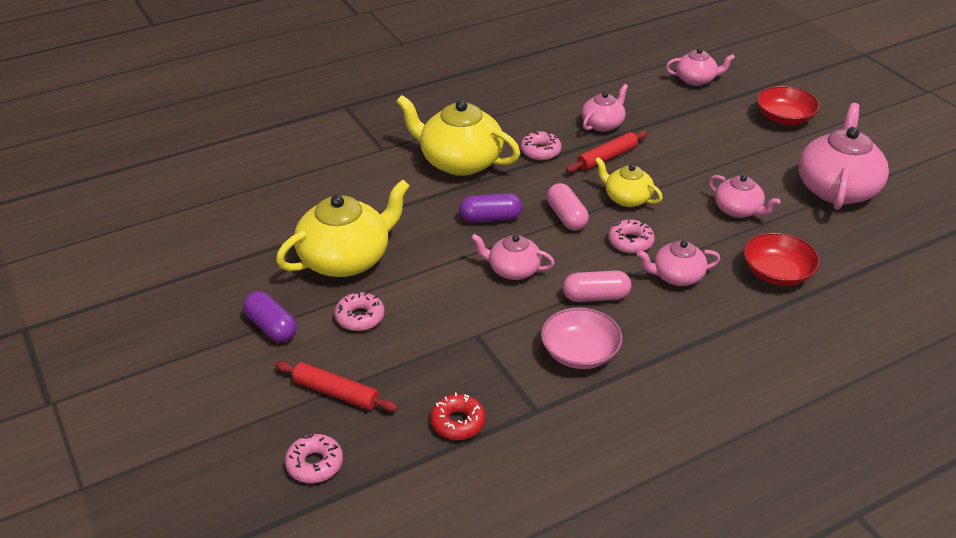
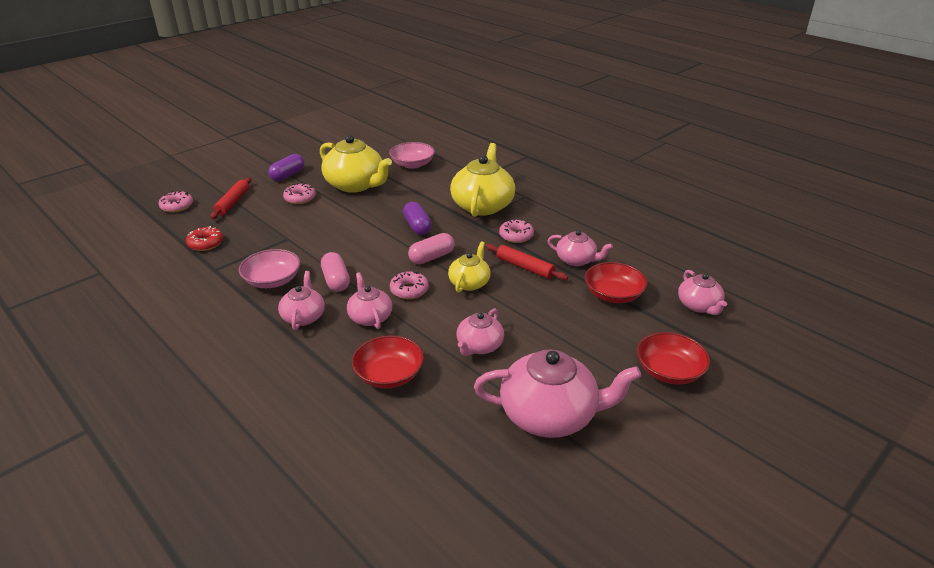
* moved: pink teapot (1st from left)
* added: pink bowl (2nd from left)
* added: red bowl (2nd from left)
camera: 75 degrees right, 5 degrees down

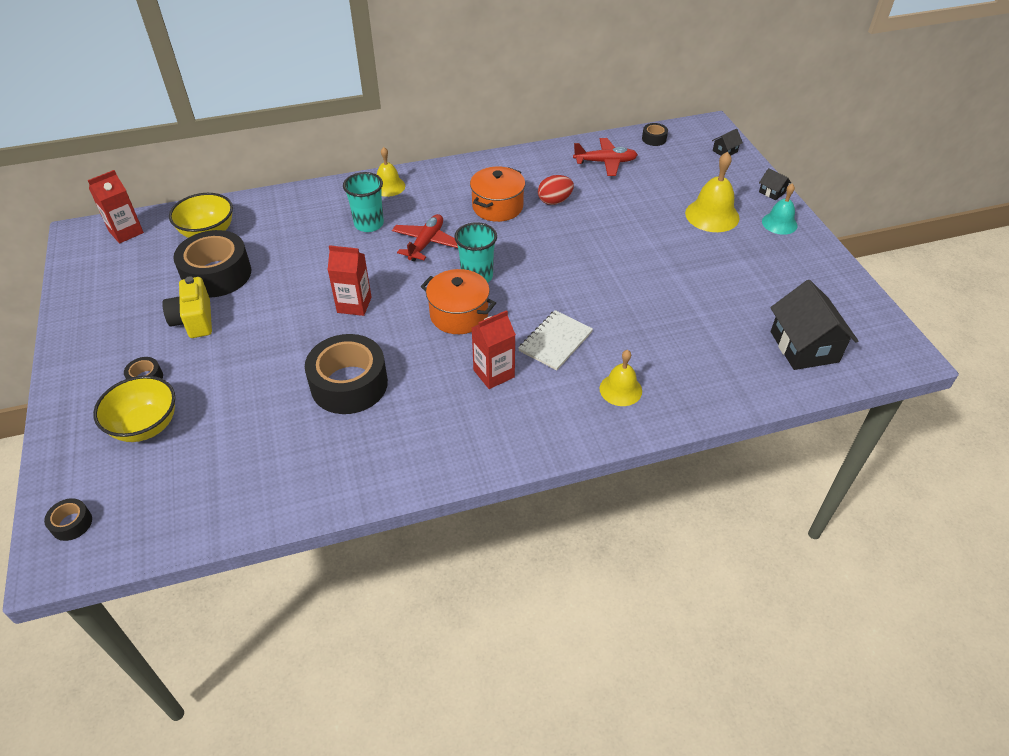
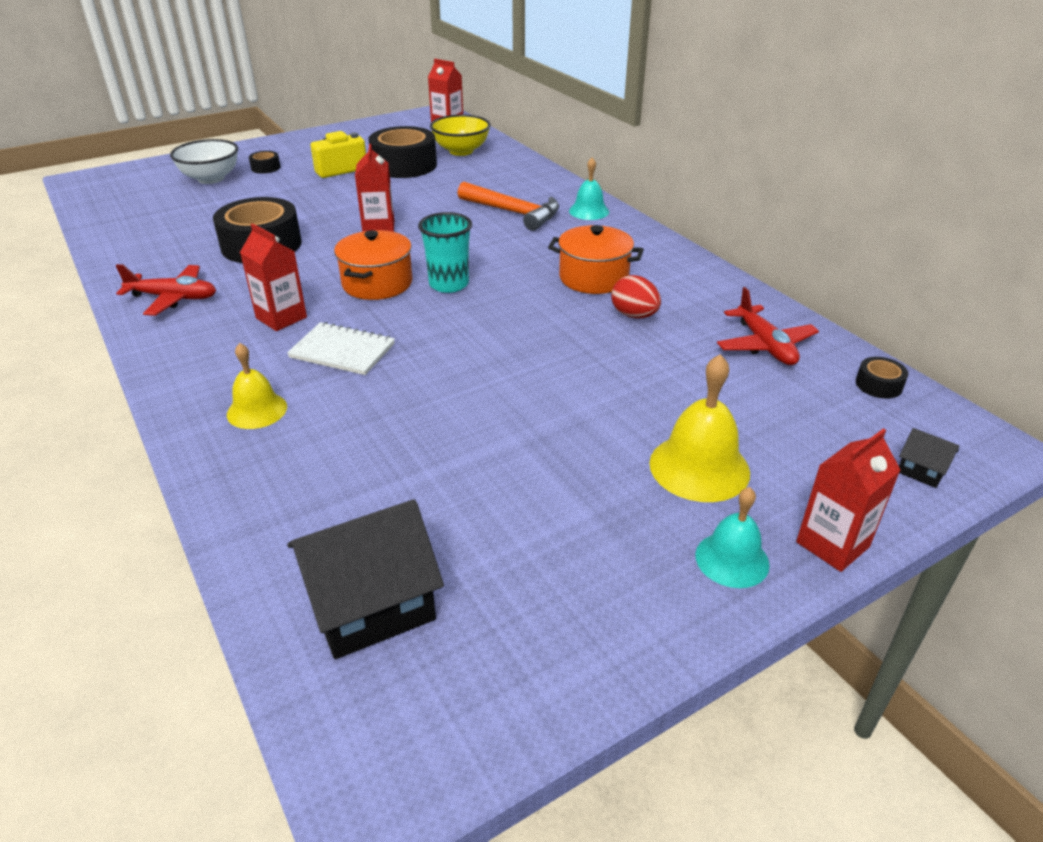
* moved: red plane (1st from left)
* recoloured: yellow bowl (1st from left) to white bowl
* replaced: turquoise cup (1st from left) to orange hammer
* recoloured: yellow bell (1st from left) to turquoise bell (1st from left)
* replaced: black house (2nd from left) to red carton (4th from left)
* removed: black tape (1st from left)
camera: 75 degrees right, 10 degrees down

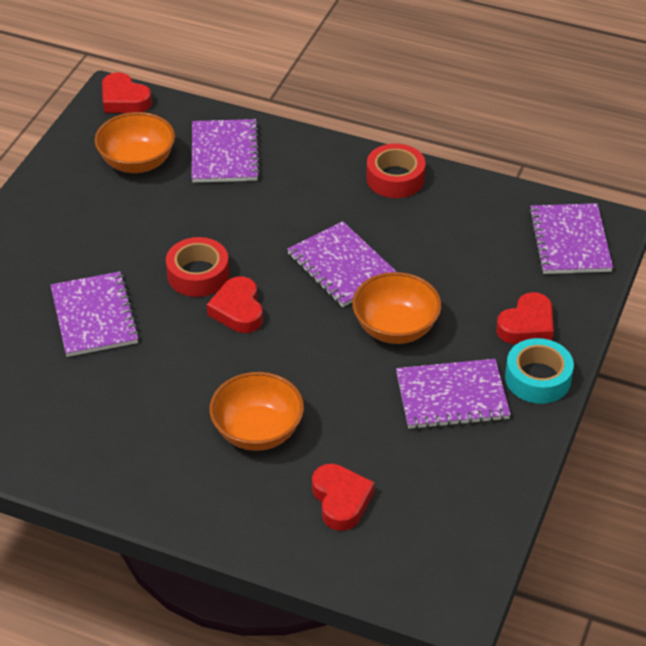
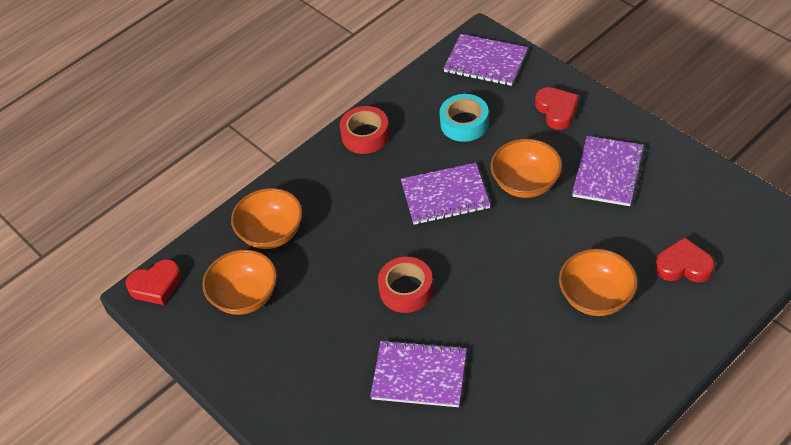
* replaced: purple notebook (2nd from left) to orange bowl (2nd from left)
* moved: turquoise tape
* removed: red heart (2nd from left)
camera: 60 degrees left, 5 degrees up

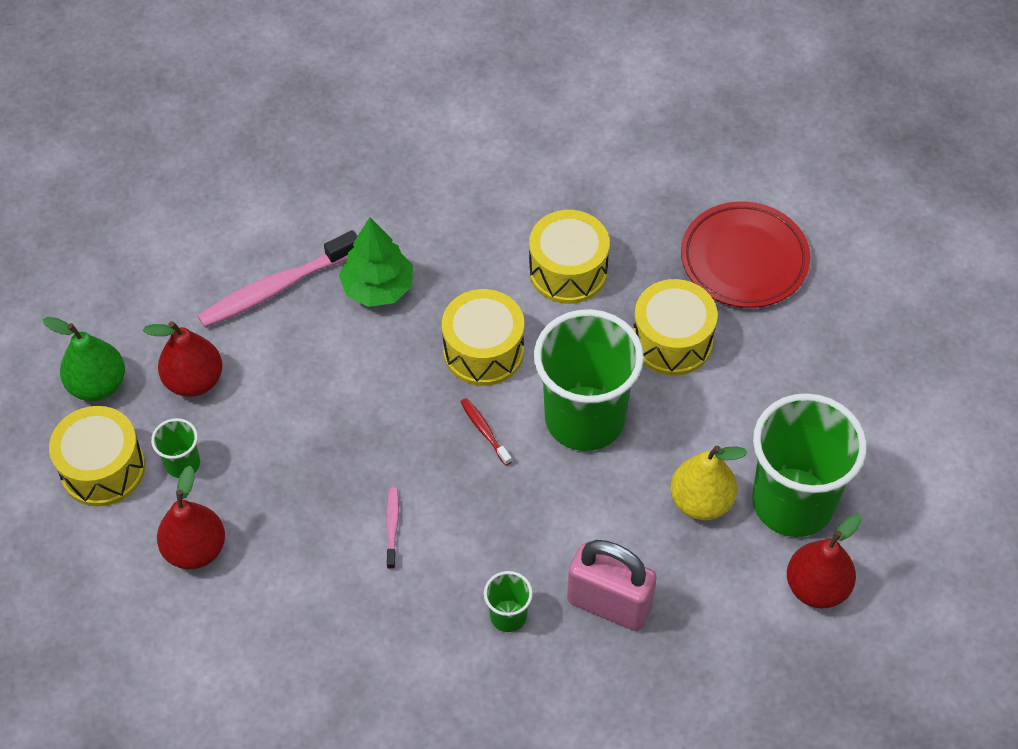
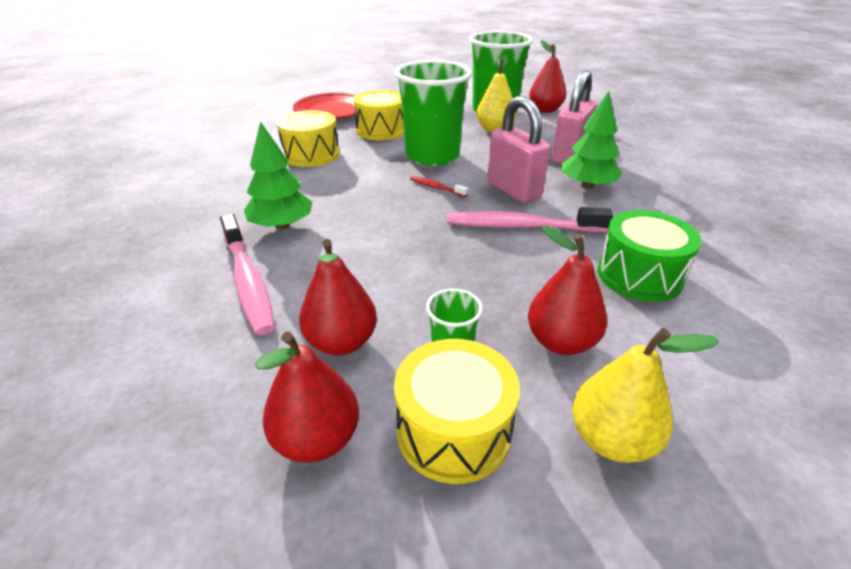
* recoloured: green pear to red pear (1st from left)
* turned: red toothbrush 60 degrees clockwise
* resized: pink toothbrush (2nd from left) x2.16
* added: pink padlock (1st from left)
* replaced: green cup (2nd from left) to green tree (2nd from left)
* added: yellow pear (2nd from left)
* added: green drum
* removed: yellow drum (2nd from left)
camera: 85 degrees left, 20 degrees down

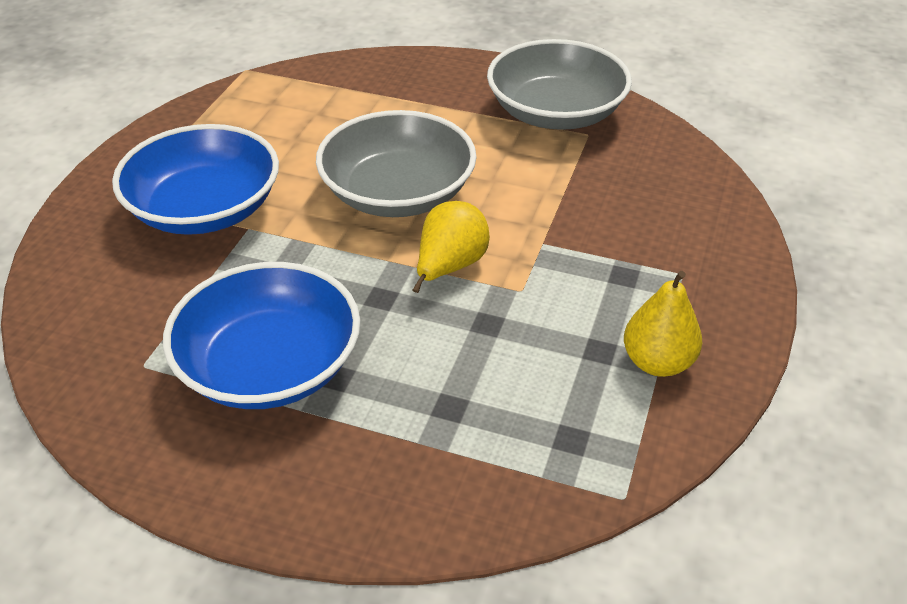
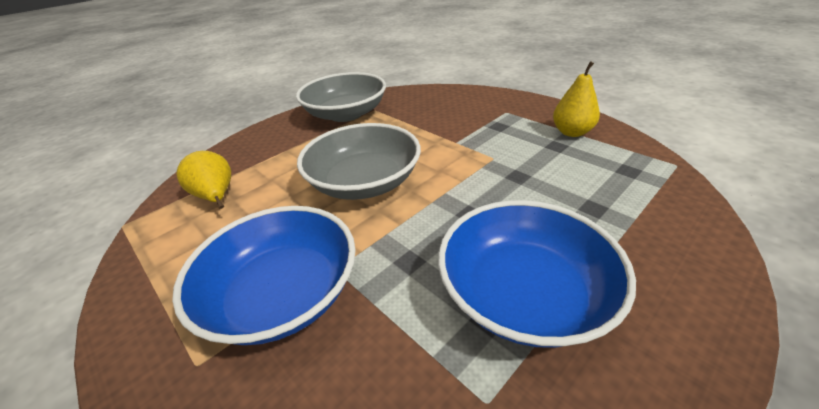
* moved: yellow pear (1st from left)
camera: 60 degrees left, 5 degrees down

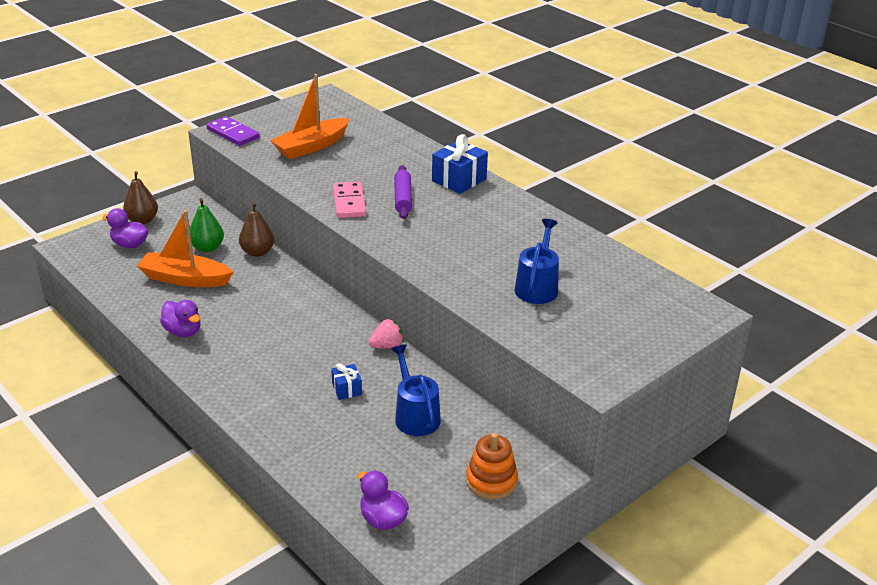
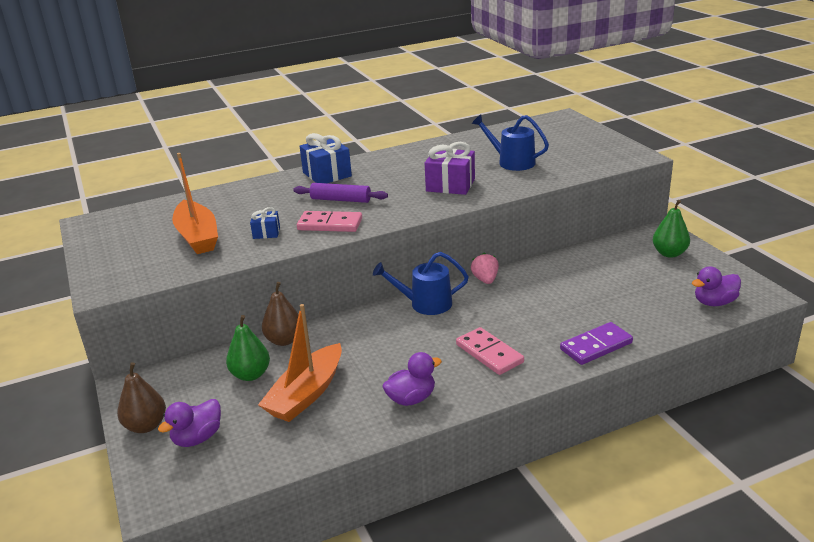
* moved: blue gift (1st from left)
* moved: blue watering can (1st from left)
* added: purple gift
* added: pink domino (2nd from left)
* moved: purple domino
* replaced: orange stacking toy to green pear (2nd from left)
camera: 70 degrees left, 5 degrees down

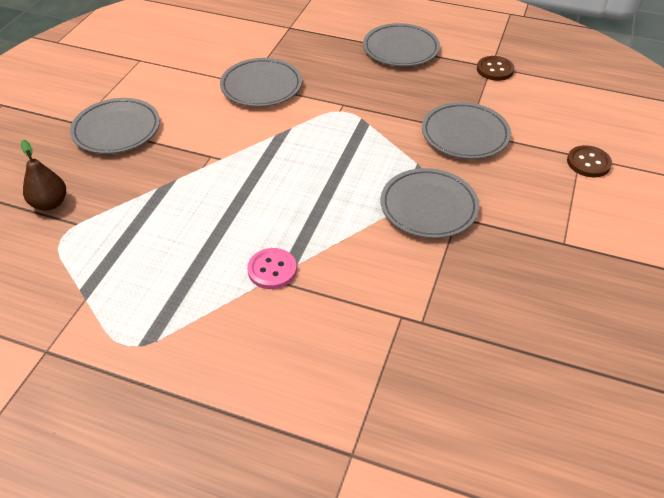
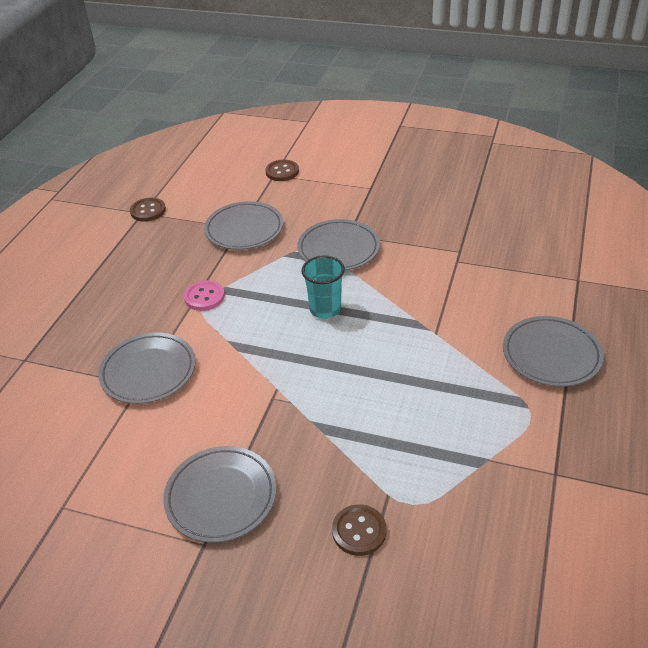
* moved: pink button
* added: turquoise cup
* replaced: brown pear to brown button (3rd from left)
* moved: grey plate (3rd from left in the first image) to grey plate (5th from left)
camera: 90 degrees left, 5 degrees down

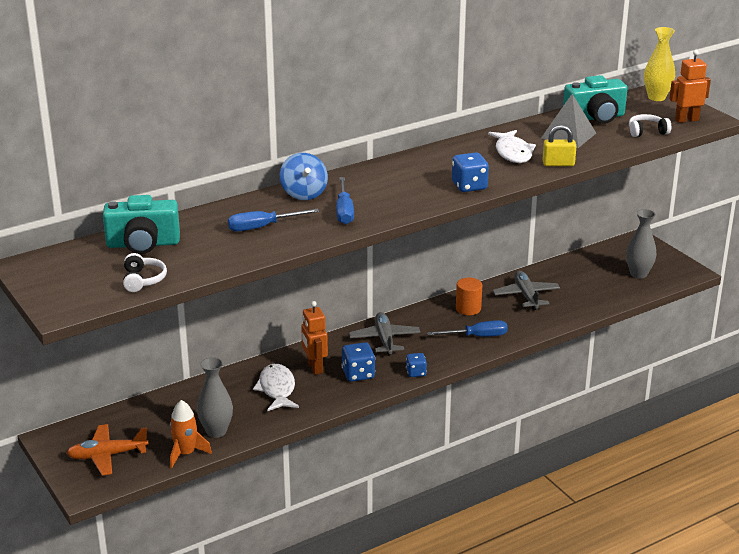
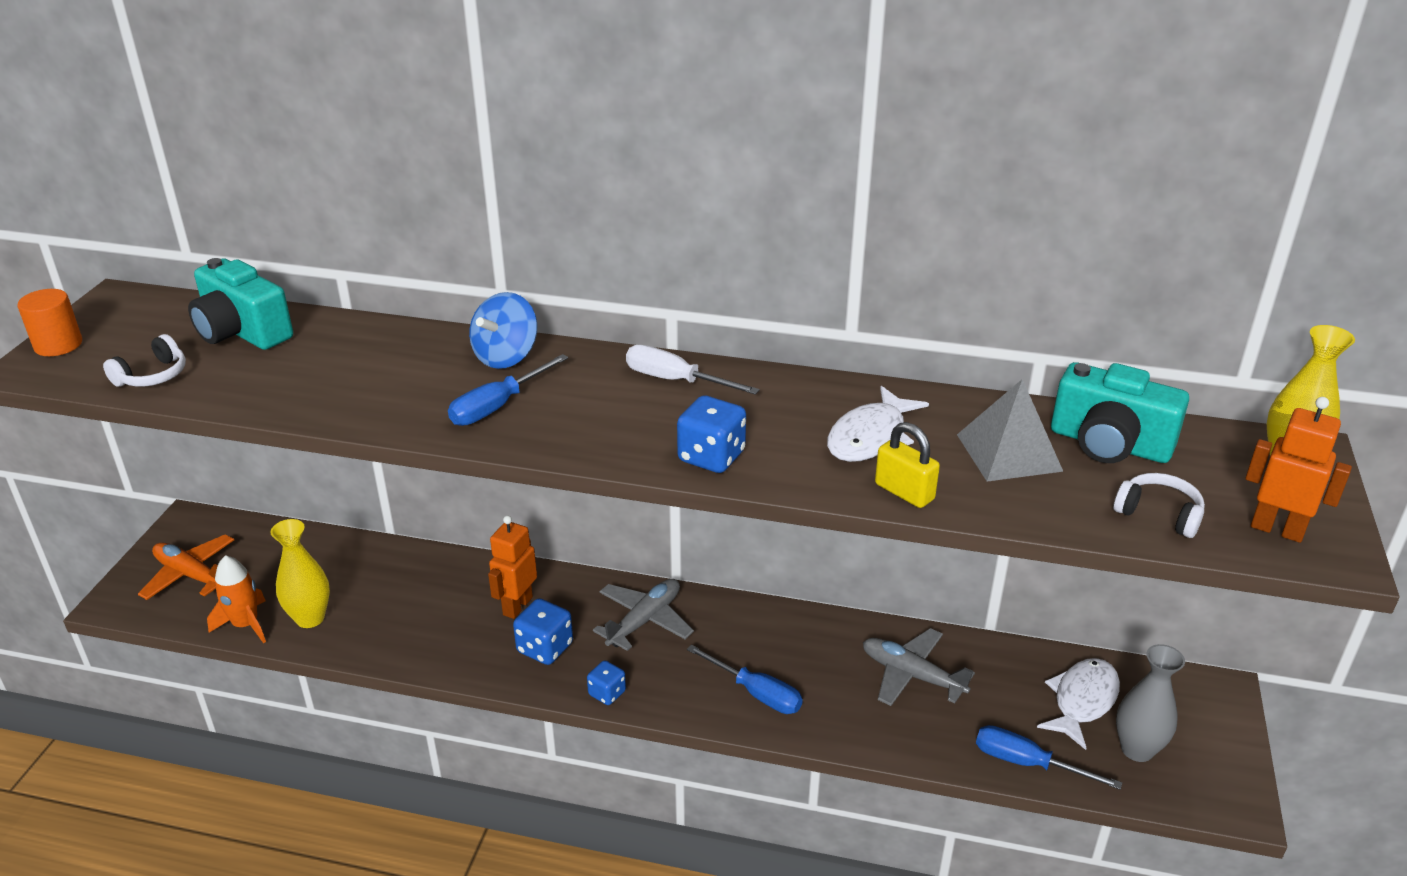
* moved: orange cylinder
* recoloured: grey vase (1st from left) to yellow vase (1st from left)
* added: white screwdriver
* turned: grey plane (2nd from left) 90 degrees counterclockwise
* moved: blue screwdriver (1st from left in the first image) to blue screwdriver (3rd from left)
* moved: white fish (1st from left in the first image) to white fish (2nd from left)
camera: 45 degrees right, 5 degrees up

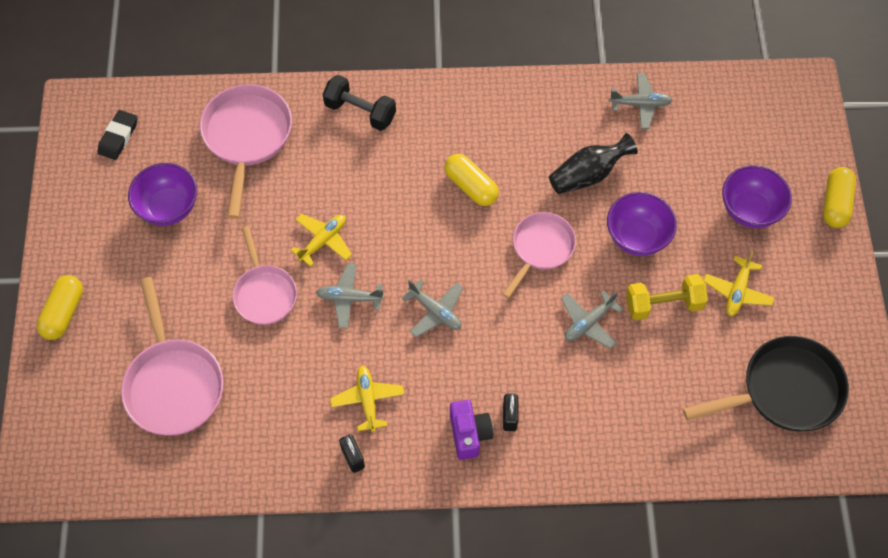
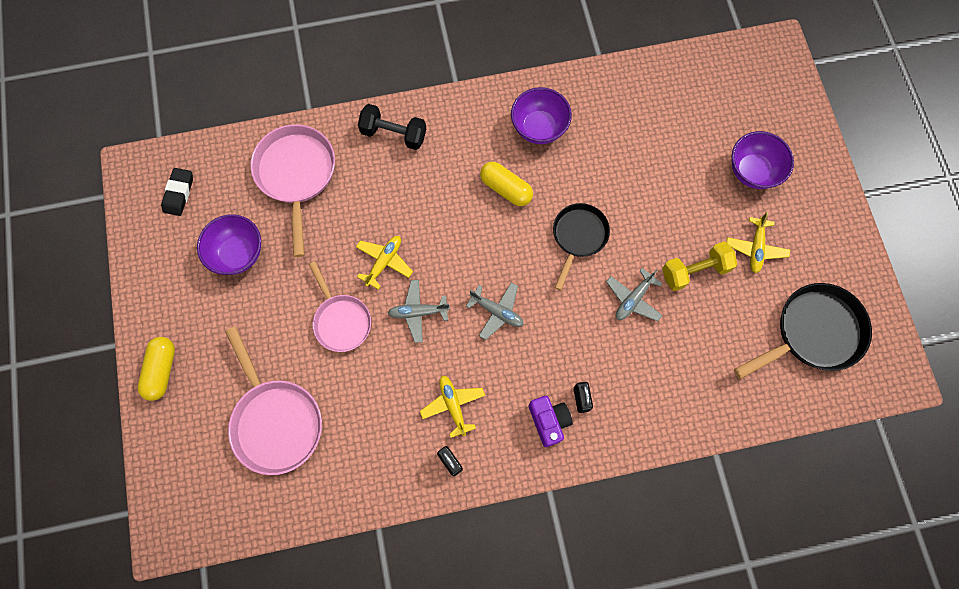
* moved: purple bowl (2nd from left)
* recoloured: pink pan (4th from left) to black pan (1st from left)
* removed: black vase
* removed: grey plane (4th from left)
* removed: yellow capsule (3rd from left)
camera: 10 degrees left, 10 degrees up

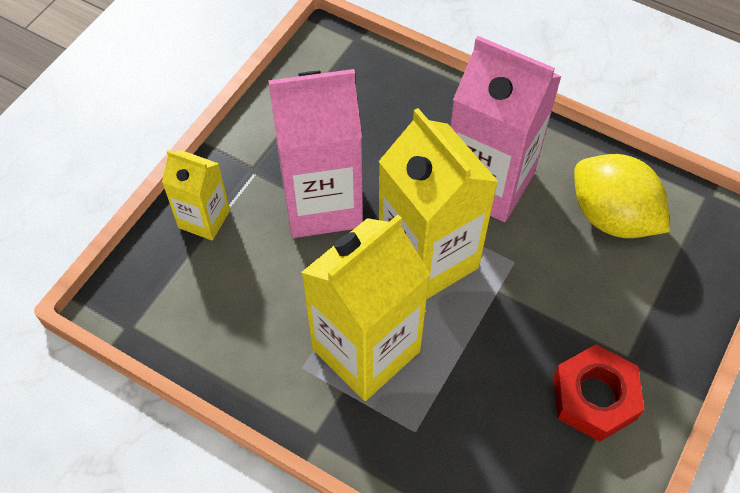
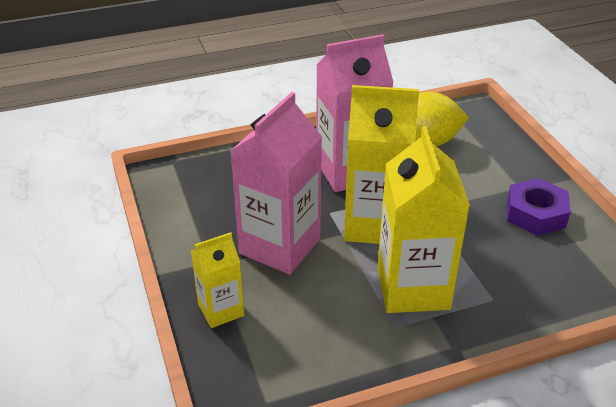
* recoloured: red nut to purple nut
camera: 50 degrees left, 20 degrees down

